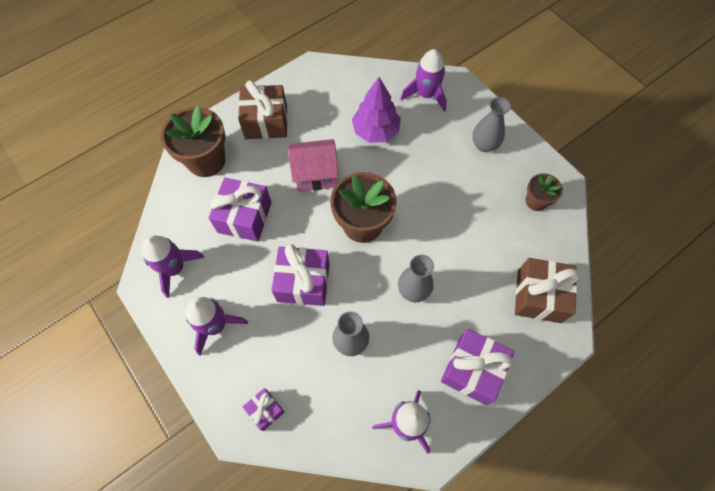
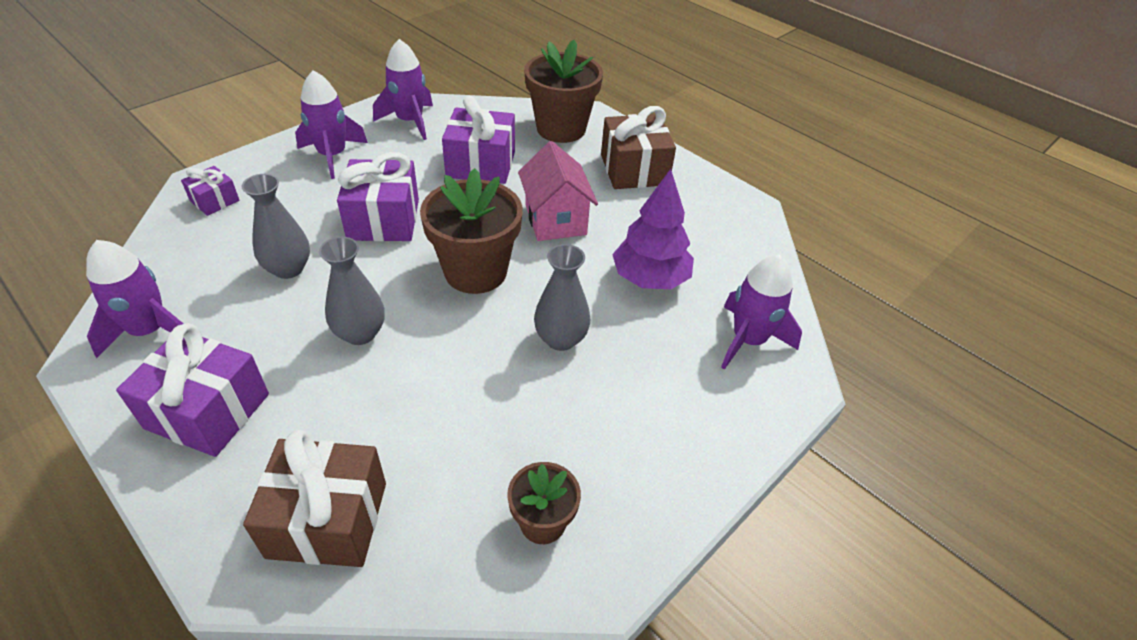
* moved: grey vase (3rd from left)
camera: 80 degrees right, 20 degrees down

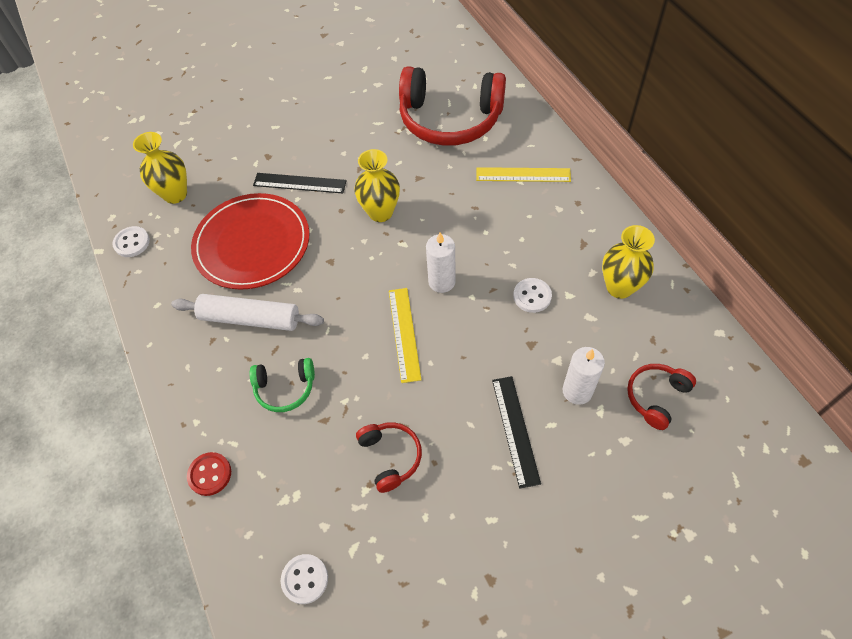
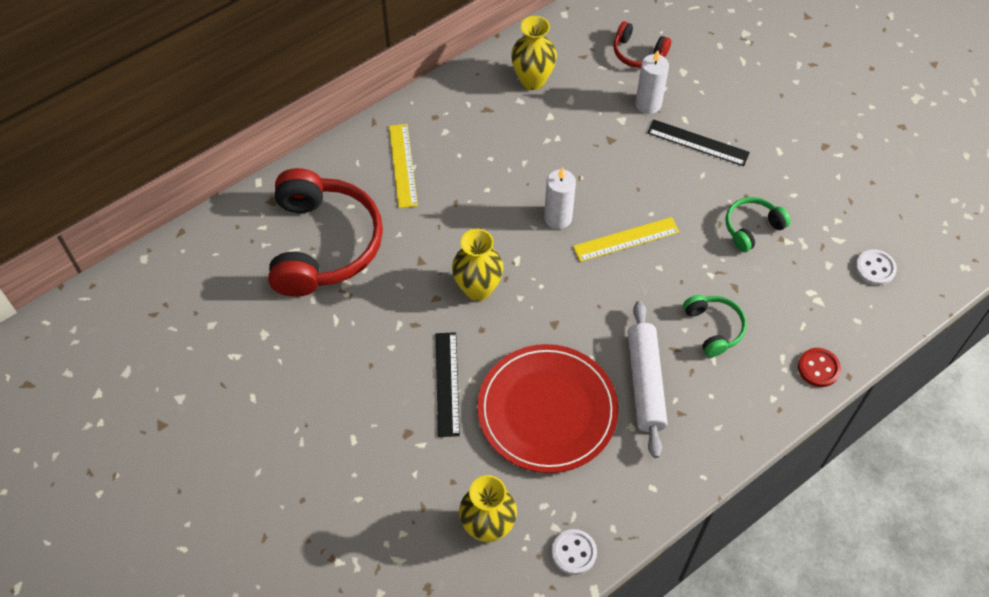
* turned: black ruler (2nd from left) 45 degrees clockwise
* recoloured: red headphones (1st from left) to green headphones (2nd from left)
* removed: white button (3rd from left)
camera: 105 degrees left, 0 degrees up

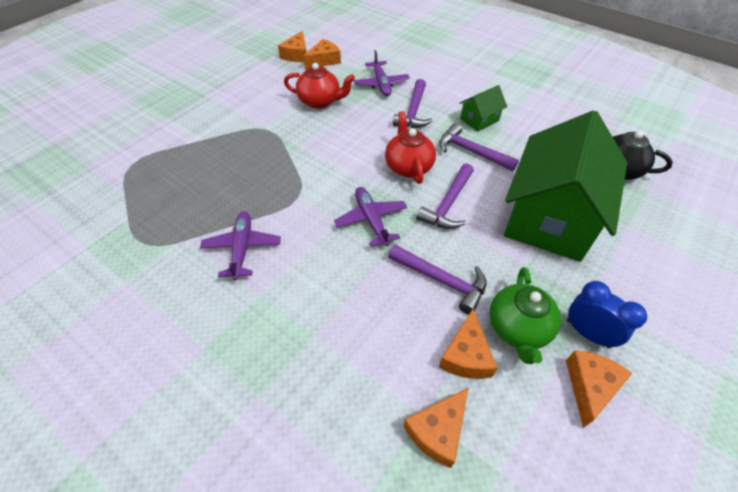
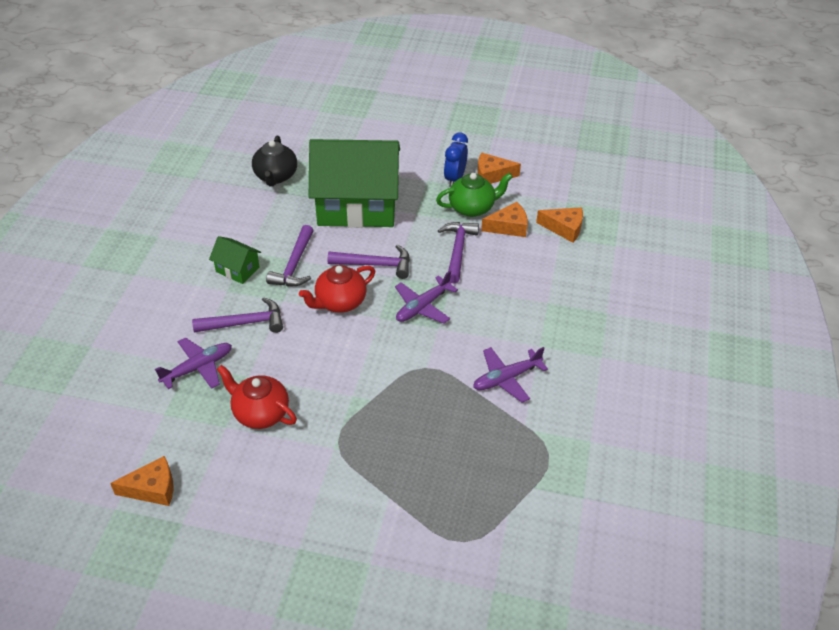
* turned: red teapot (1st from left) 45 degrees counterclockwise
* removed: orange cheese (2nd from left)
camera: 115 degrees left, 5 degrees down

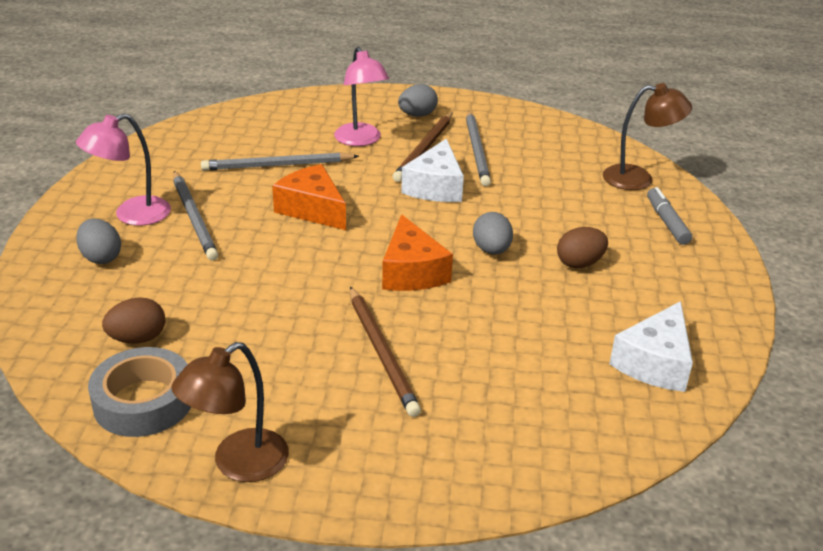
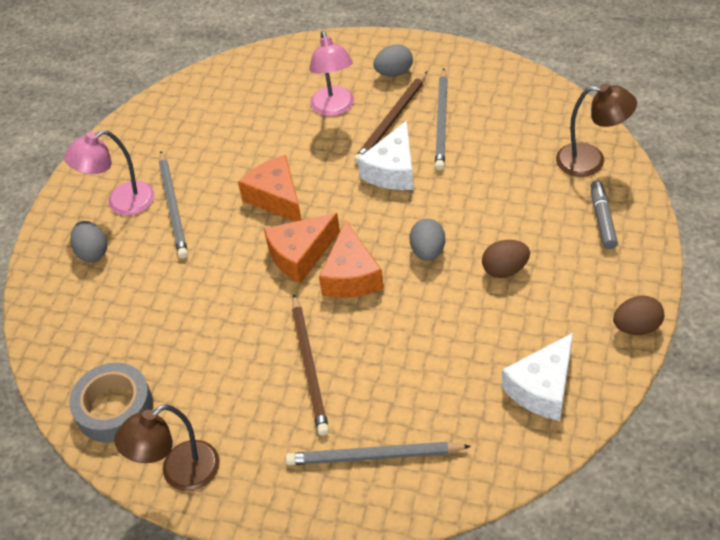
* added: orange cheese (2nd from left)
* moved: grey pencil (2nd from left)
* moved: brown egg (1st from left in the first image) to brown egg (2nd from left)
camera: 15 degrees right, 15 degrees up

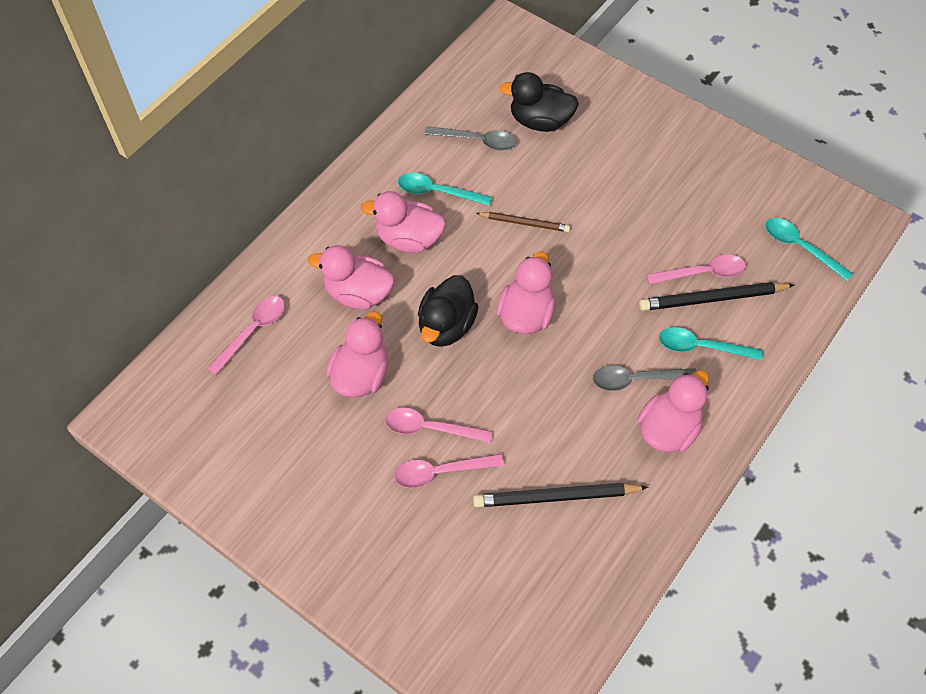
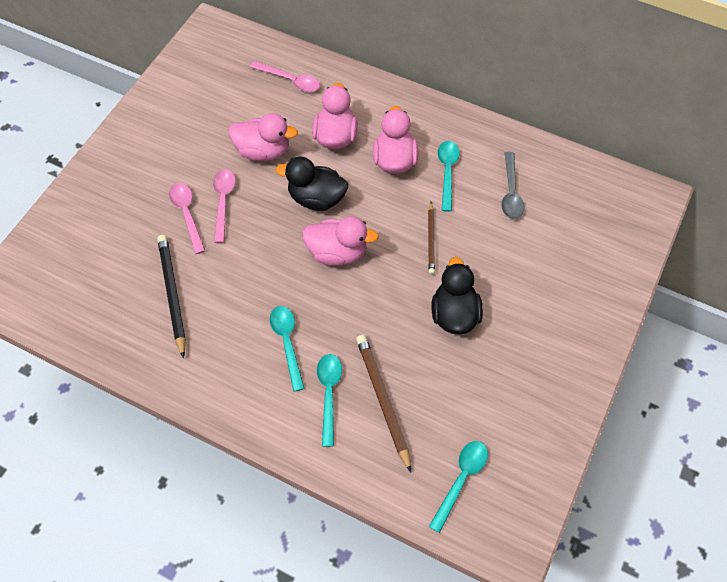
* recoloured: grey spoon (2nd from left) to turquoise spoon (1st from left)
* recoloured: black pencil (2nd from left) to brown pencil (1st from left)
* moved: black duck (2nd from left)
* removed: pink duck (5th from left)
* removed: pink spoon (4th from left)
camera: 80 degrees right, 0 degrees up

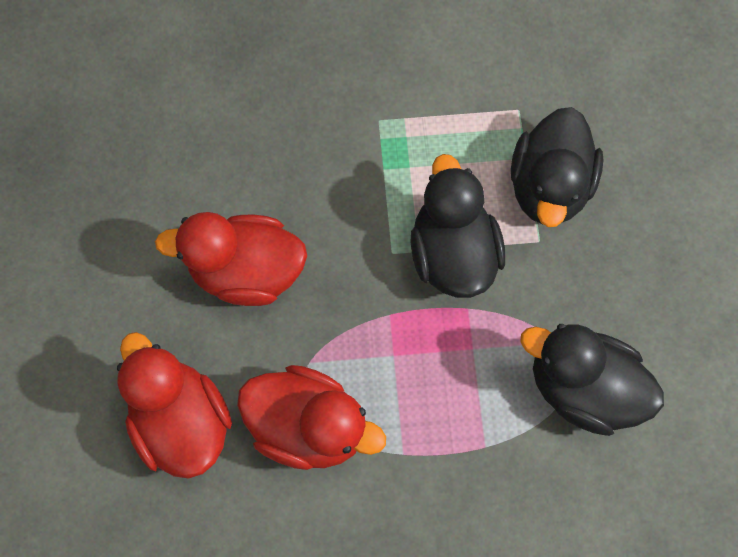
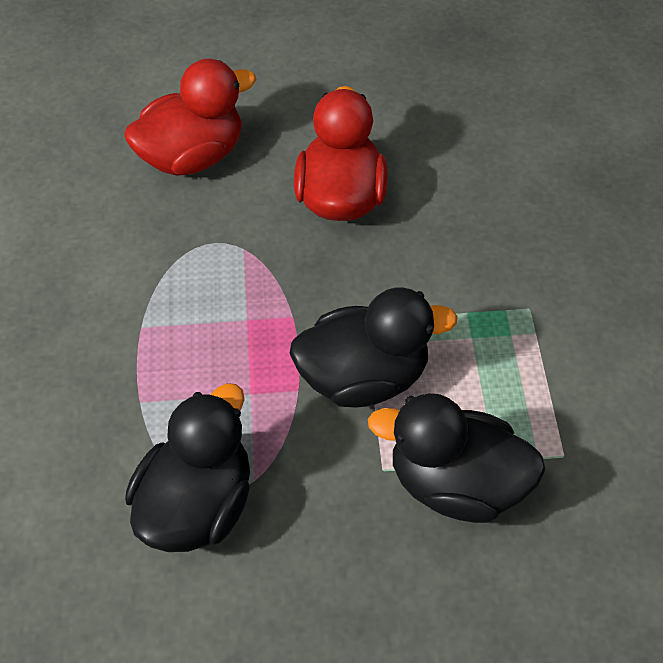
* removed: red duck (3rd from left)
camera: 90 degrees right, 15 degrees down

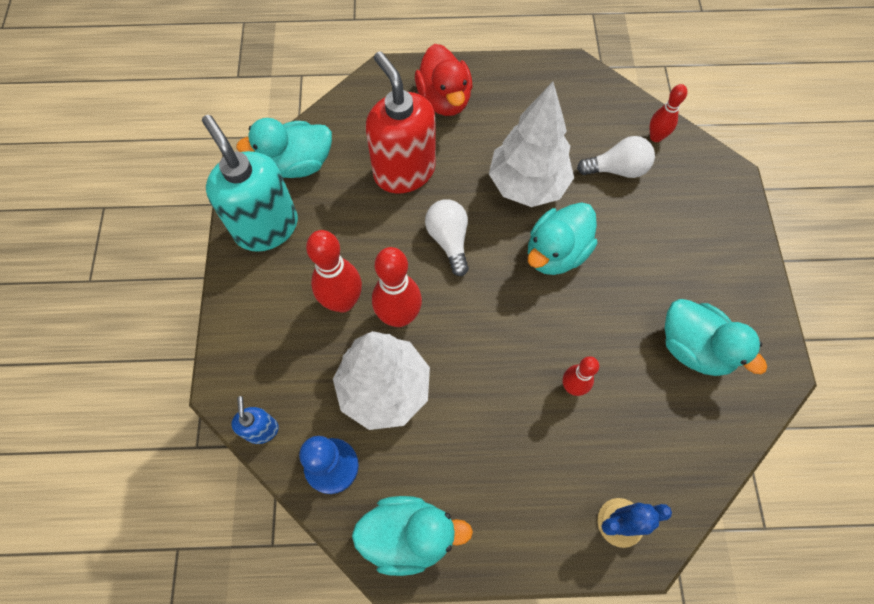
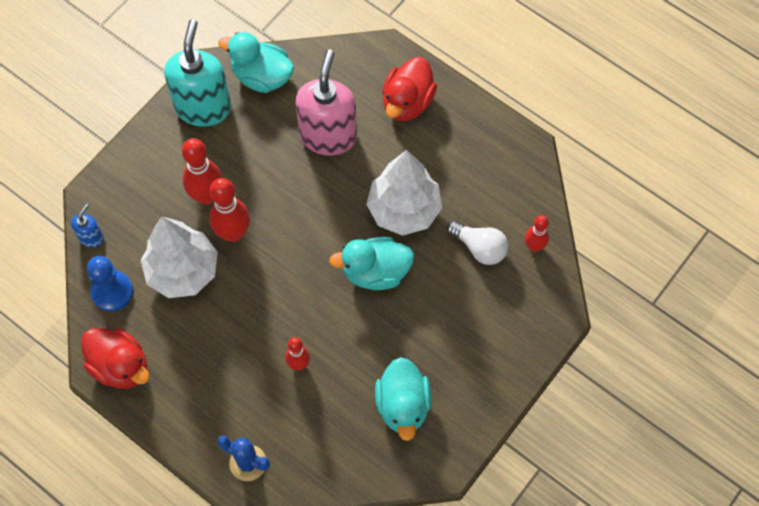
* recoloured: turquoise duck (2nd from left) to red duck (1st from left)
* recoloured: red soap dispenser to pink soap dispenser
* removed: white light bulb (1st from left)
camera: 40 degrees right, 0 degrees up

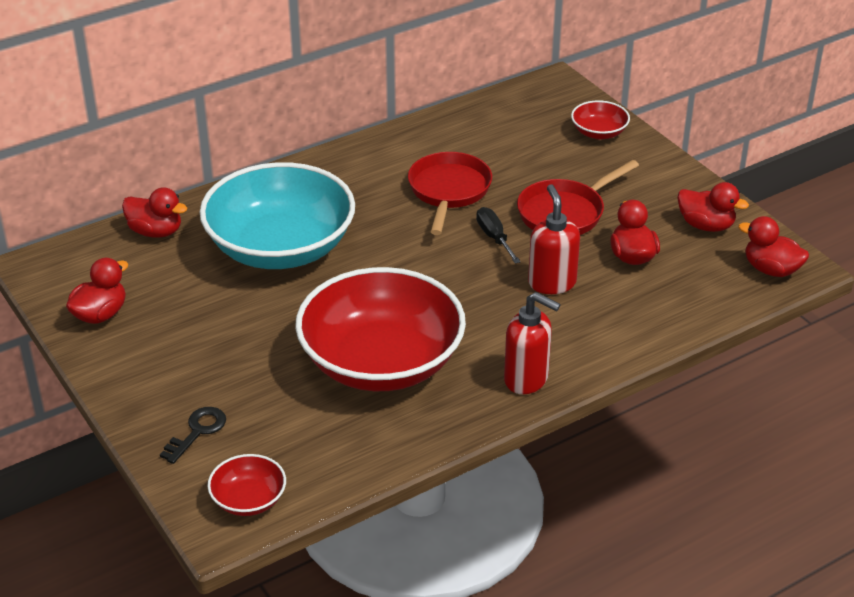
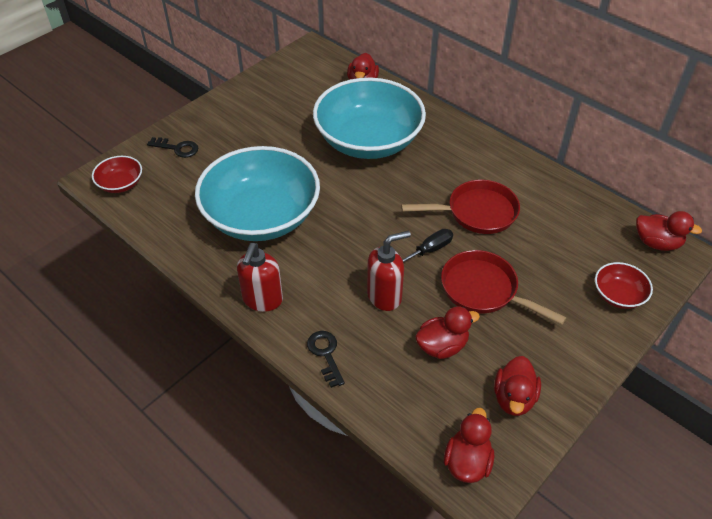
* recoloured: red bowl (2nd from left) to turquoise bowl (1st from left)
* added: black key (2nd from left)
* moved: red duck (1st from left in the first image) to red duck (5th from left)
camera: 75 degrees right, 10 degrees up

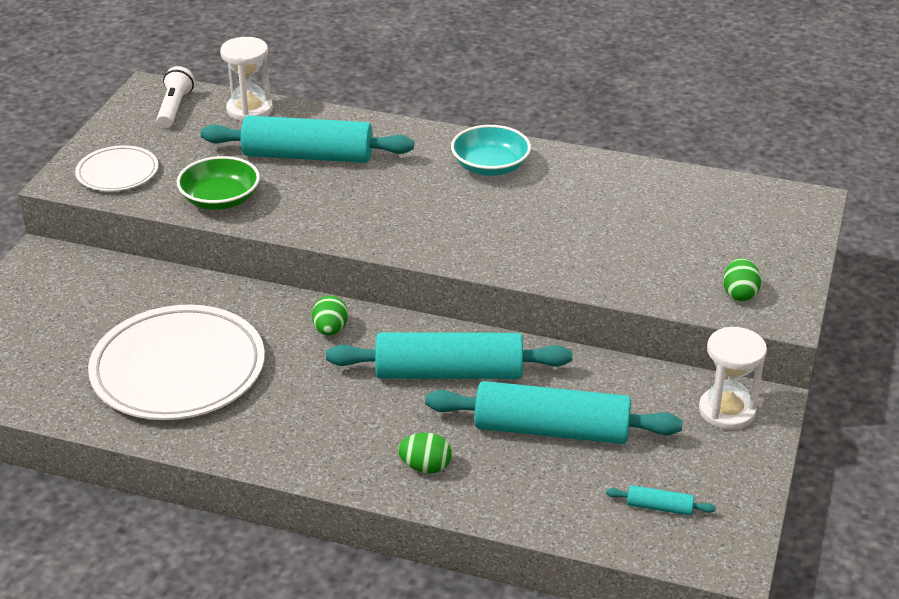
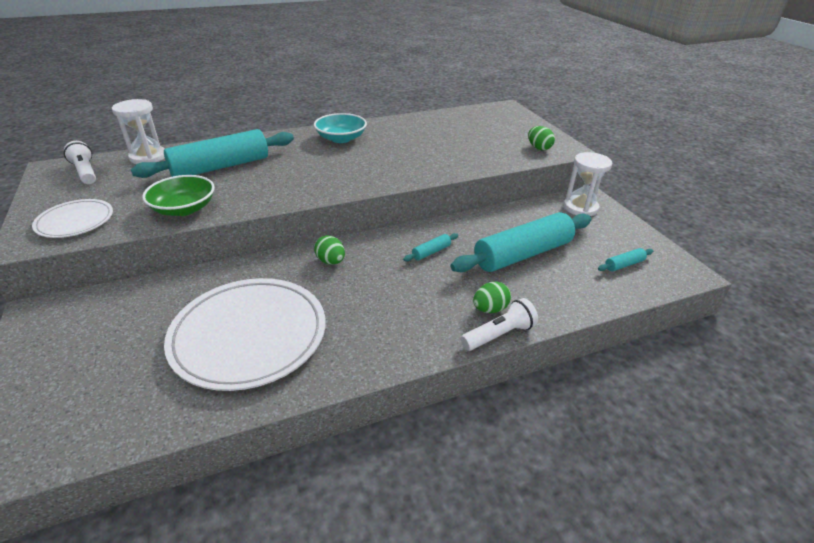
* resized: turquoise rolling pin (2nd from left) x0.40
* added: white flashlight (2nd from left)
camera: 40 degrees left, 0 degrees up

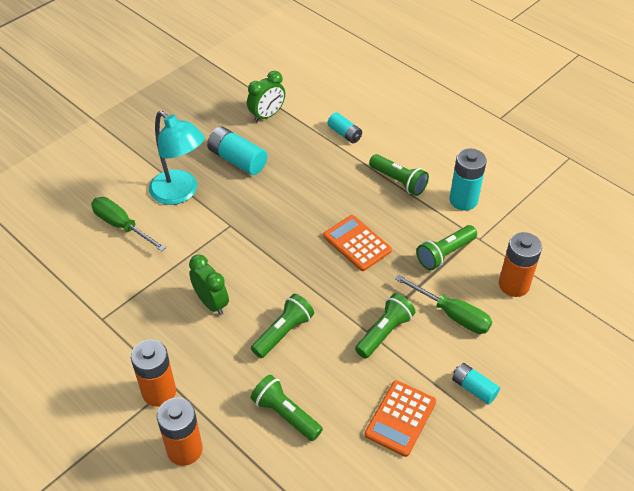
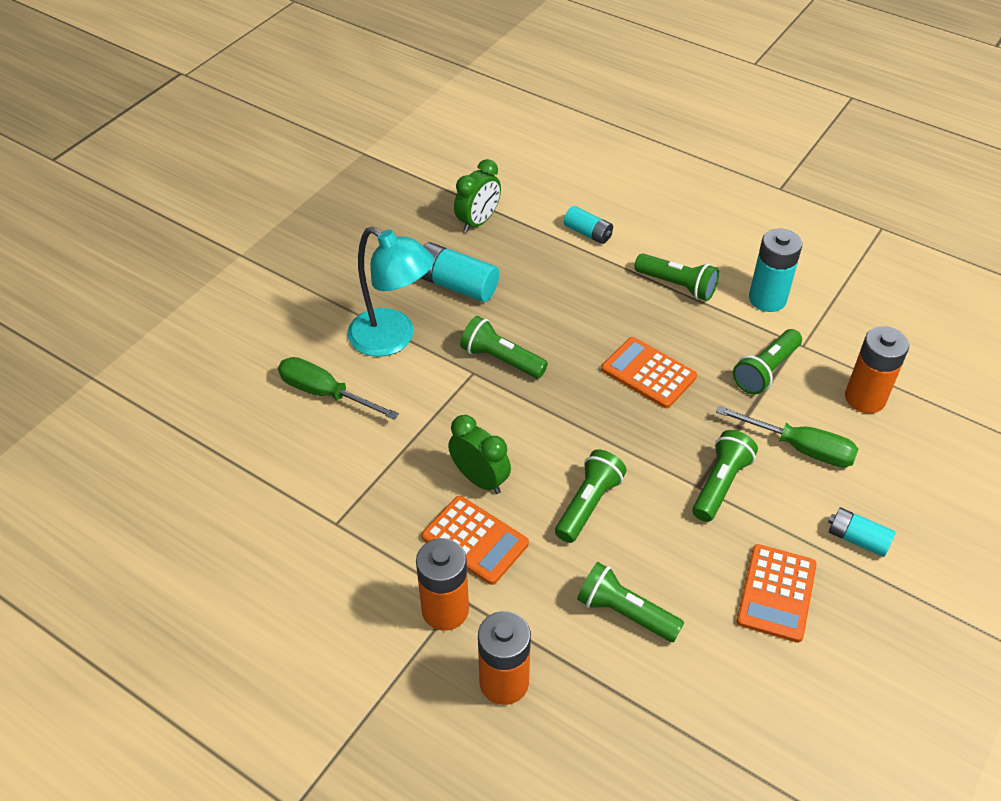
* added: orange calculator (1st from left)
* added: green flashlight (1st from left)
camera: 10 degrees left, 0 degrees up

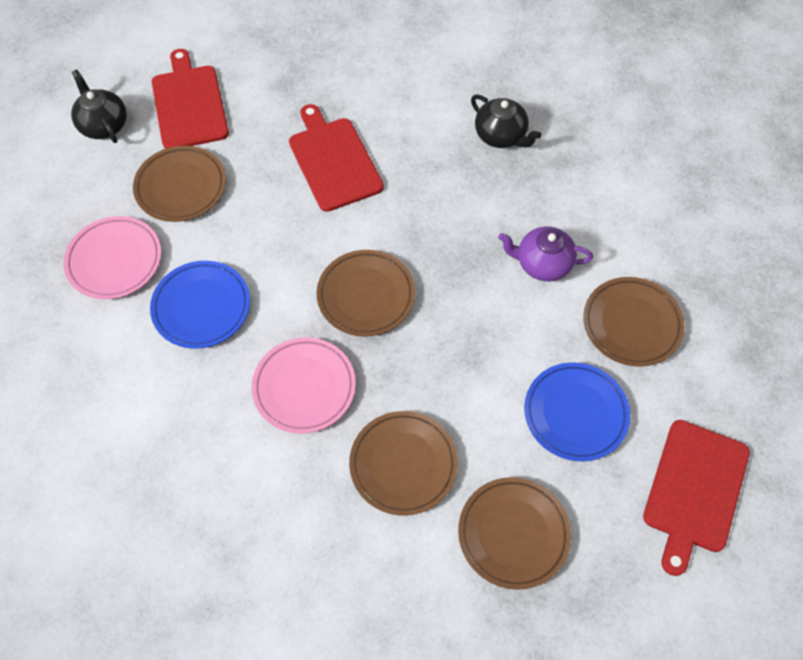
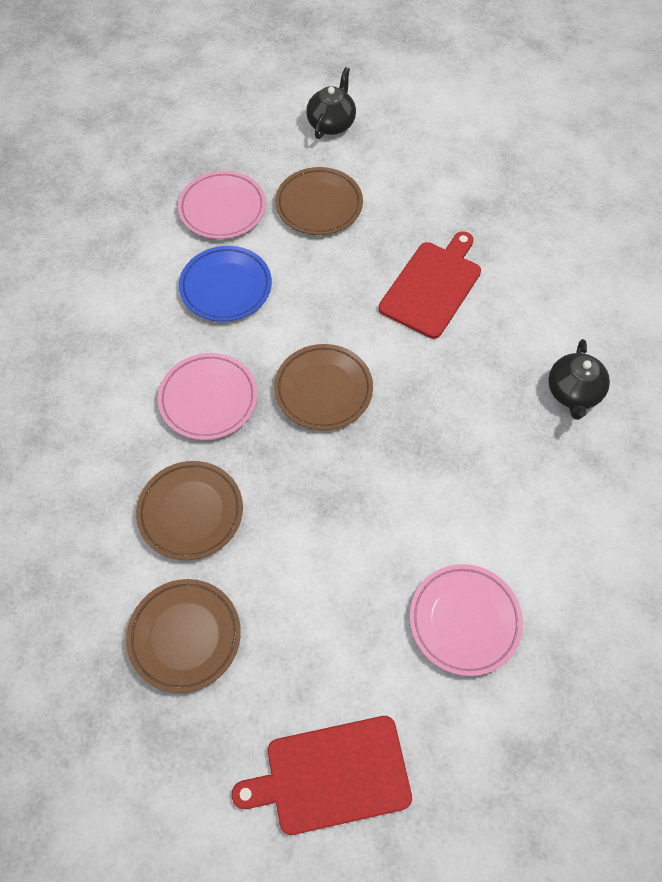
* recoloured: brown plate (5th from left) to pink plate (3rd from left)
* removed: red cutting board (1st from left)
* removed: purple teapot
* removed: blue plate (2nd from left)
camera: 55 degrees right, 0 degrees up

